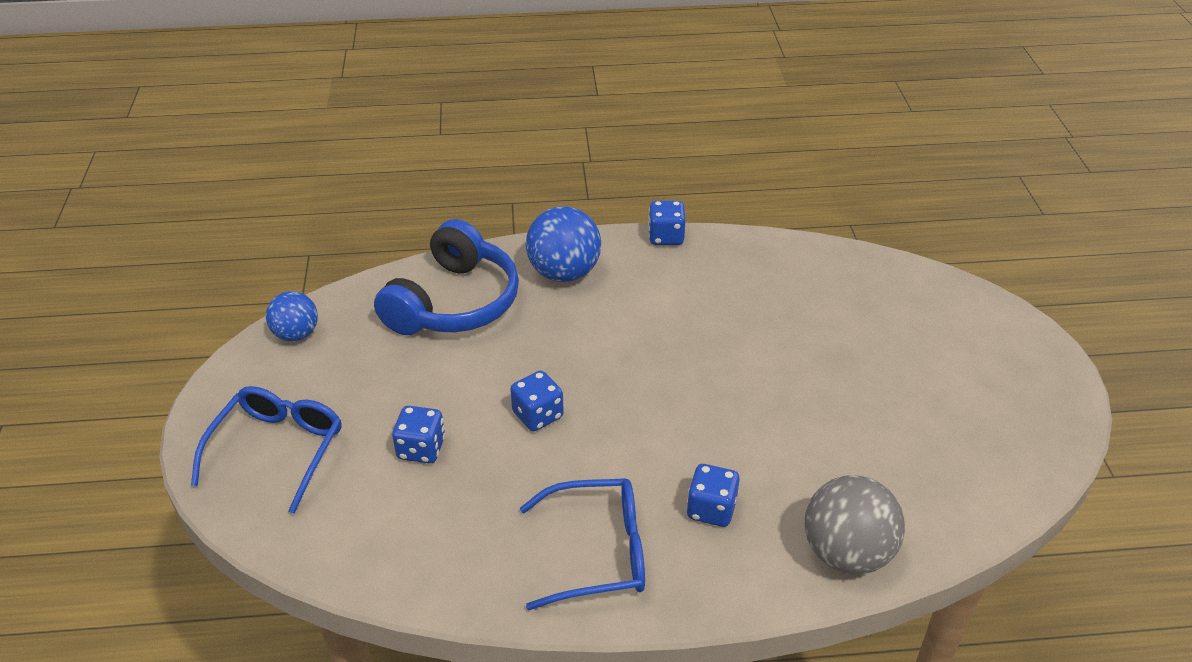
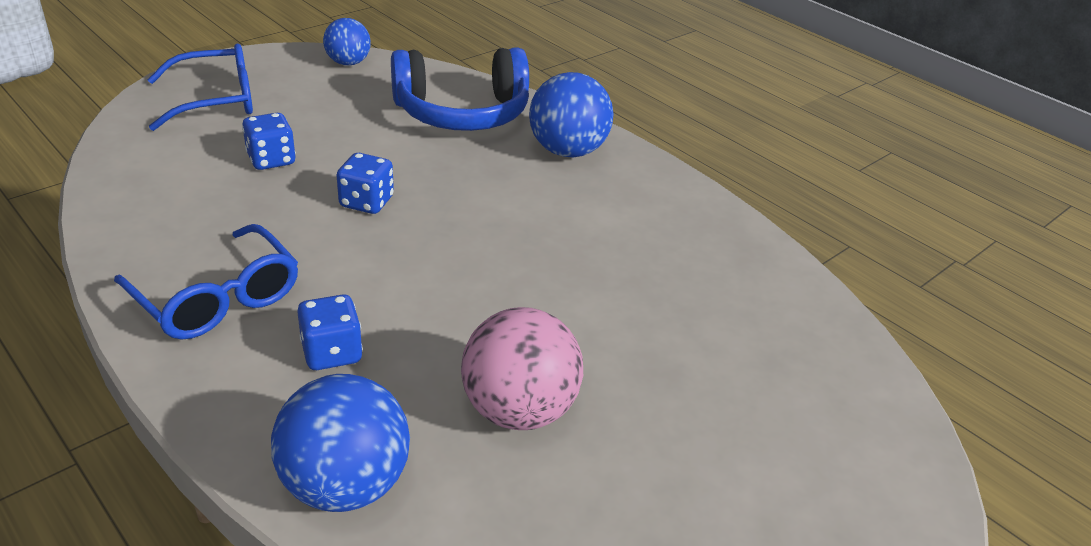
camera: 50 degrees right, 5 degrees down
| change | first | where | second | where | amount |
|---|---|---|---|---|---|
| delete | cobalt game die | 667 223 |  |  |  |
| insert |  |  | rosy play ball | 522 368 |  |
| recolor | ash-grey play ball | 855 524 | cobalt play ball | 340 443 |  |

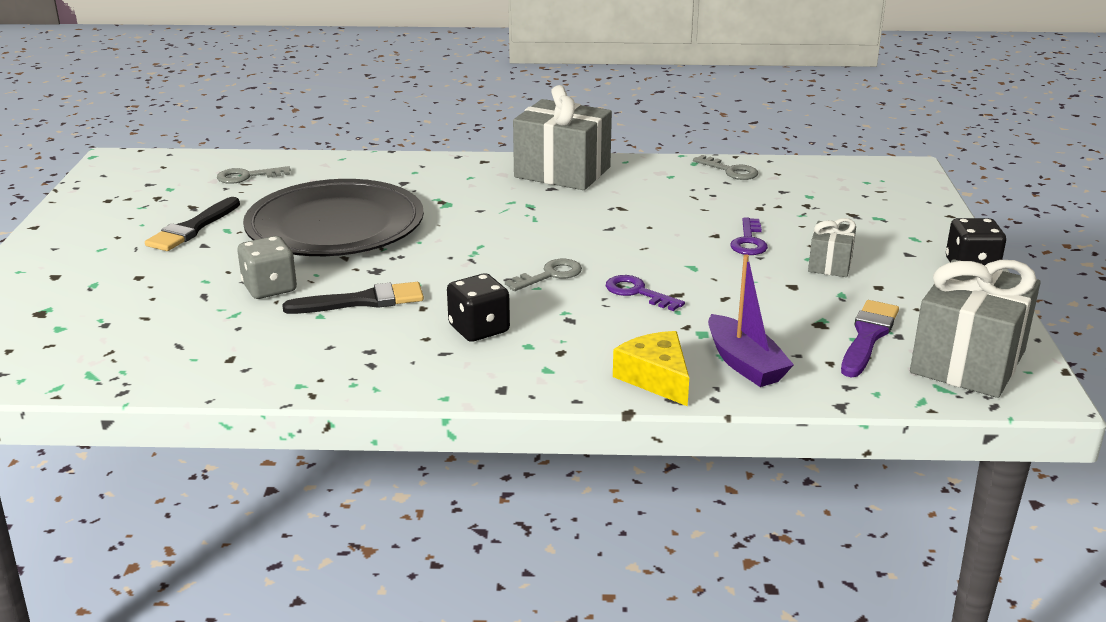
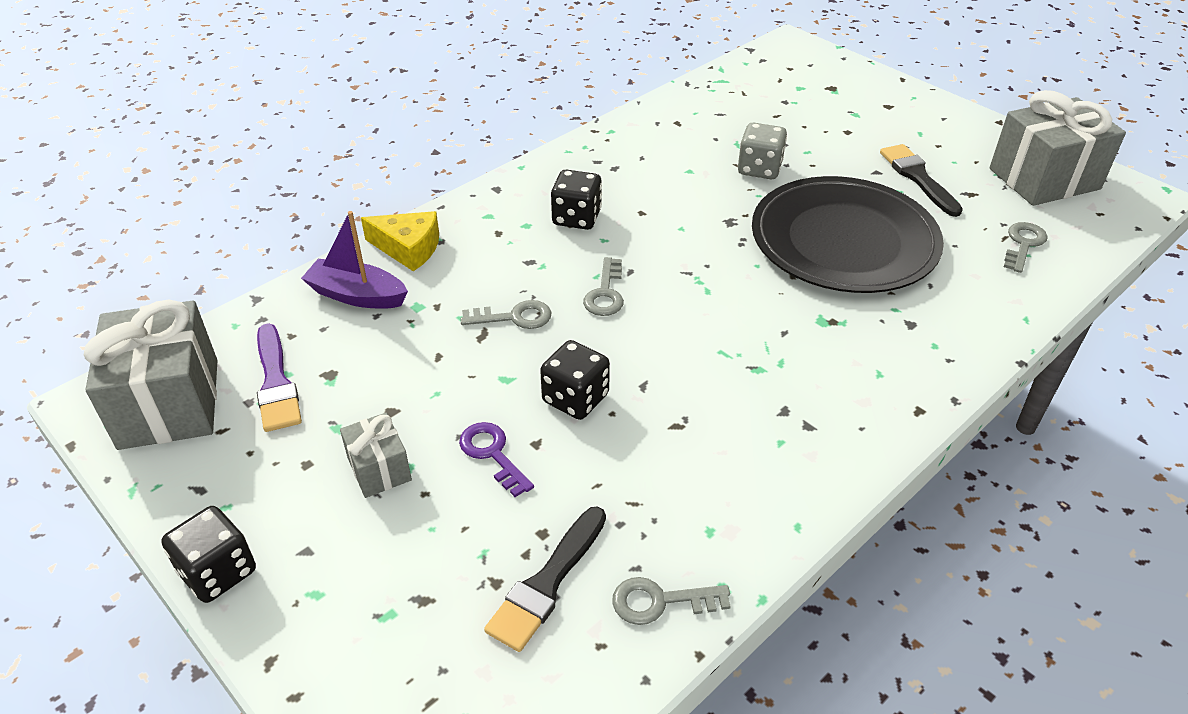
camera: 135 degrees right, 15 degrees up
| change | first | where | second | where | amount |
|---|---|---|---|---|---|
| insert |  |  | black game die | 575 380 |  |
| move | black brush | 353 298 |  | 545 579 |  |
| move | ash-grey gift | 562 137 |  | 1058 148 |  |
| recolor | royal purple door key | 645 293 | ash-grey door key | 505 314 |  |

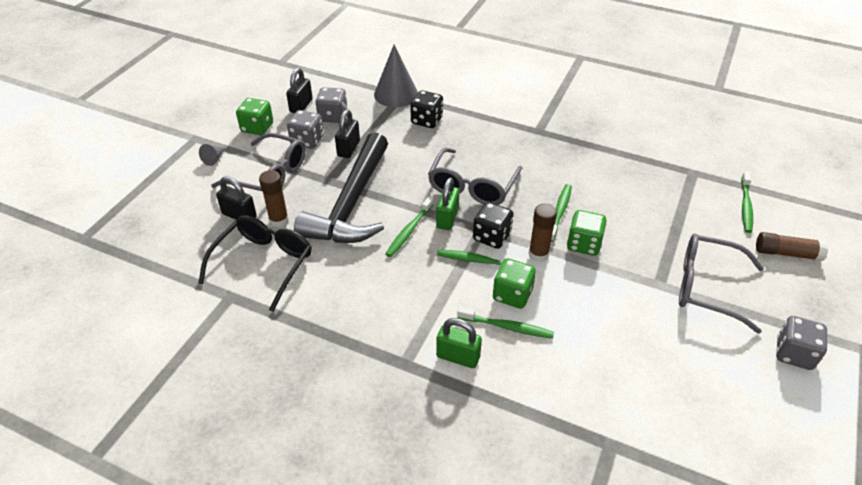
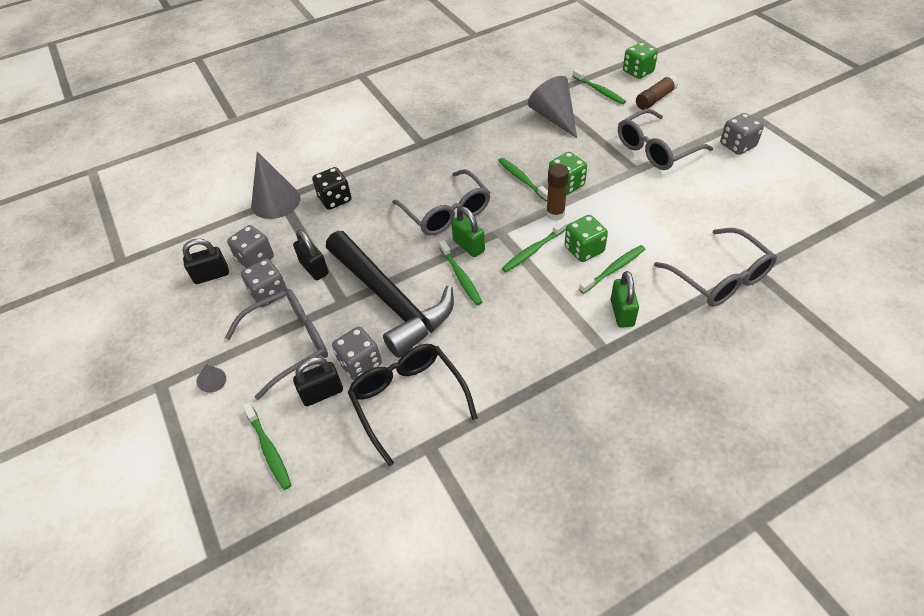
camera: 50 degrees left, 5 degrees up
| change | first | where | second | where | amount |
|---|---|---|---|---|---|
| delete | black game die | 493 225 |  |  |  |
| insert |  |  | green toothbrush | 267 446 |  |
| insert |  |  | ash-grey solid cone | 552 107 |  |
| insert |  |  | ash-grey spectacles | 715 267 |  |
| move | green game die | 254 116 |  | 640 60 |  |
| replace | russet glue | 274 198 | ash-grey game die | 357 353 |  |
| rotate | black lock | 299 90 |  | 205 261 | 75 degrees counterclockwise |
| rotate | green lock | 459 343 |  | 625 299 | 60 degrees counterclockwise |

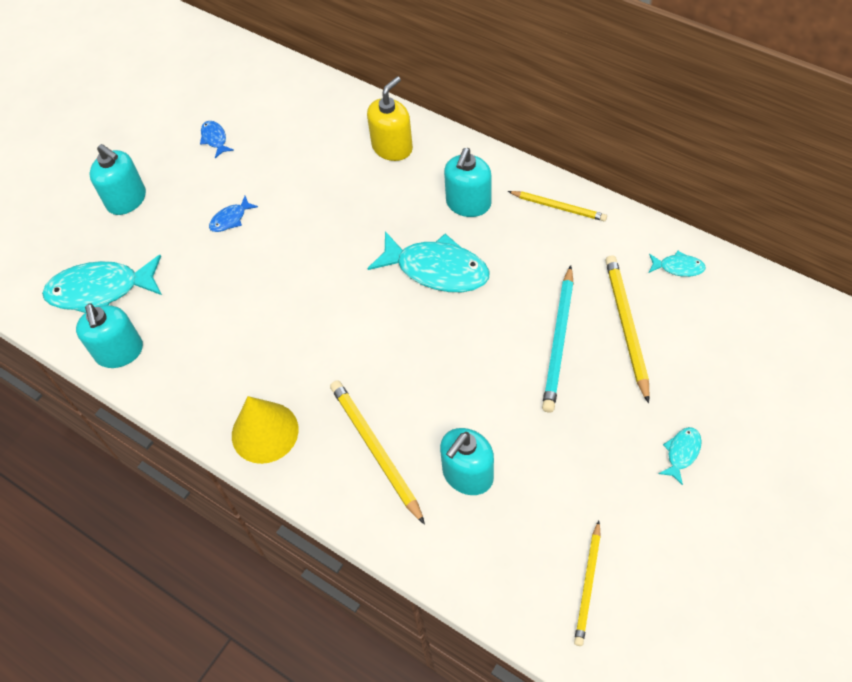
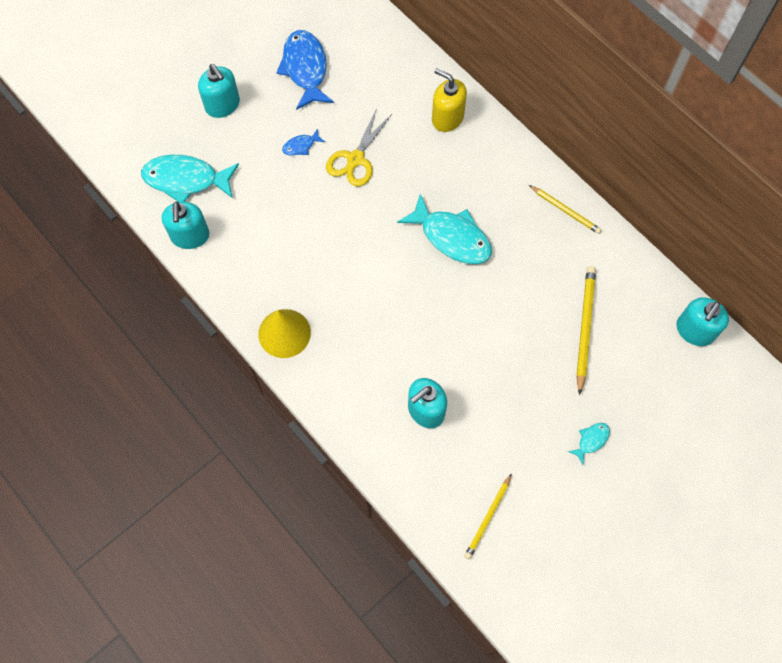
camera: 10 degrees right, 10 degrees up
| change | first | where | second | where | amount |
|---|---|---|---|---|---|
| delete | bright yellow lead pencil | 377 452 |  |  |  |
| delete | turquoise lead pencil | 558 339 |  |  |  |
| delete | turquoise fish figure | 677 264 |  |  |  |
| insert |  |  | bright yellow shears | 359 147 |  |
| move | turquoise soap dispenser | 467 182 |  | 702 321 |  |
| rotate | bright yellow soap dispenser | 390 118 |  | 449 100 | 105 degrees counterclockwise |
| resize | cobalt fish figure | 217 139 |  | 305 70 | x2.19 |

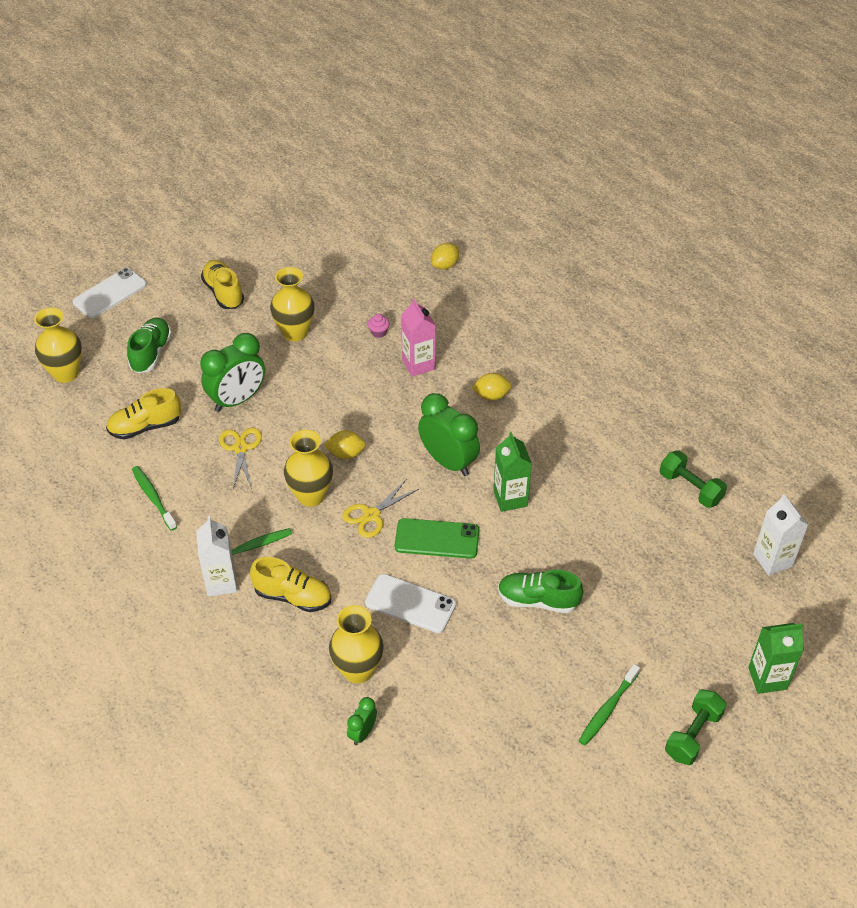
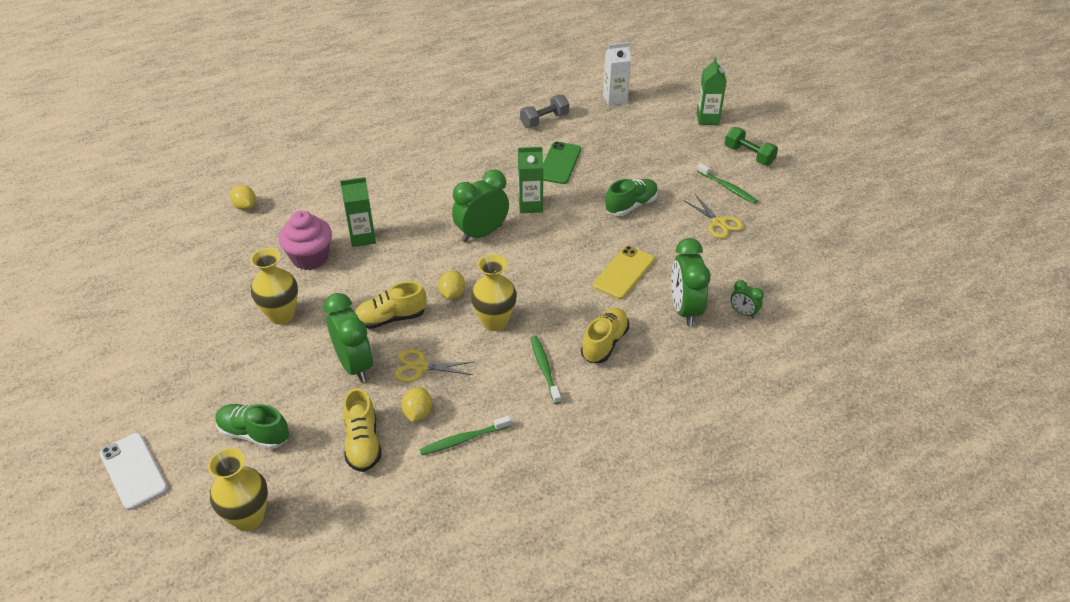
camera: 80 degrees left, 5 degrees down
| change | first | where | second | where | amount |
|---|---|---|---|---|---|
| delete | snow-white carton | 216 556 |  |  |  |
| move | bright yellow shoe | 222 284 |  | 390 305 |  |
| move | bright yellow shears | 380 509 |  | 714 216 |  |
| move | green smartphone | 437 538 |  | 562 163 |  |
| move | bright yellow citrus fruit | 492 387 |  | 416 404 |  |
| replace | bright yellow flower vase | 356 644 | green clock | 691 282 |  |
| recolor | snow-white smartphone | 410 603 | bright yellow smartphone | 623 272 |  |
| recolor | rosy carton | 418 337 | green carton | 358 212 |  |
| recolor | green free weight | 693 479 | ash-grey free weight | 544 111 |  |
| rotate | green shoe | 540 591 |  | 631 197 | 150 degrees counterclockwise |
| resize | rosy fairy cake | 378 326 |  | 305 240 | x2.48 |

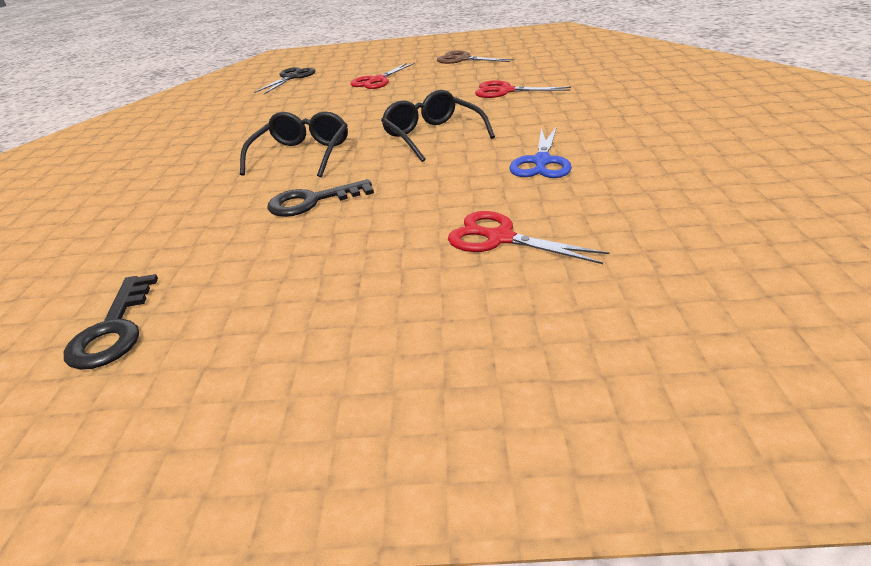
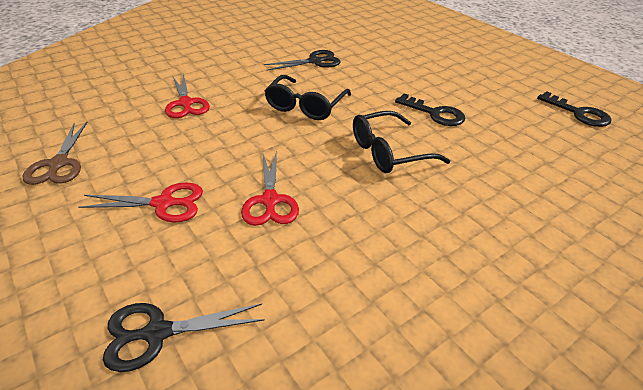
camera: 130 degrees left, 5 degrees up
| change | first | where | second | where | amount |
|---|---|---|---|---|---|
| move | red shears | 528 237 |  | 270 188 |  |
| recolor | cobalt shears | 541 152 | black shears | 302 60 |  |
| rotate | black door key | 111 322 |  | 574 109 | 90 degrees clockwise |

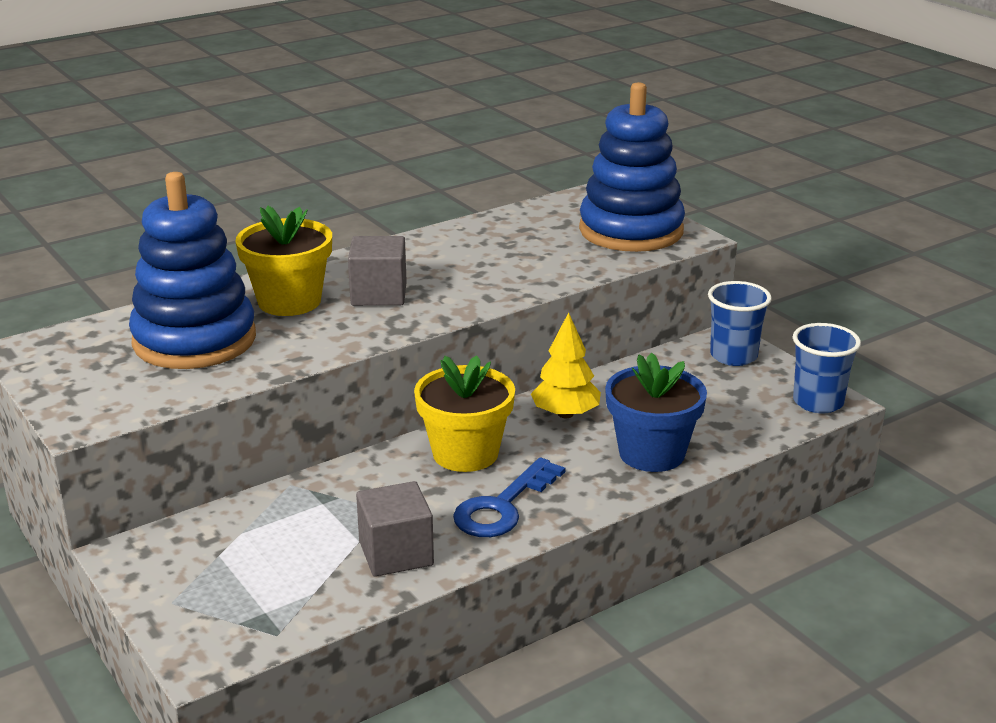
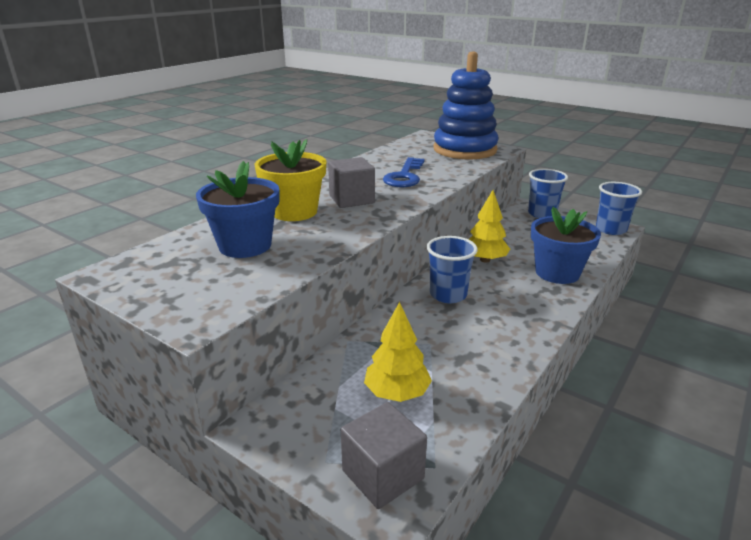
camera: 20 degrees left, 0 degrees up
| change | first | where | second | where | amount |
|---|---|---|---|---|---|
| insert |  |  | bright yellow toy tree | 398 352 |  |
| move | ash-grey solid cube | 395 529 |  | 384 455 |  |
| move | cobalt door key | 509 497 |  | 404 172 |  |
| replace | cobalt stacking rings | 192 270 | cobalt flower pot | 238 209 |  |
| replace | bright yellow flower pot | 464 413 | cobalt cup | 452 269 |  |

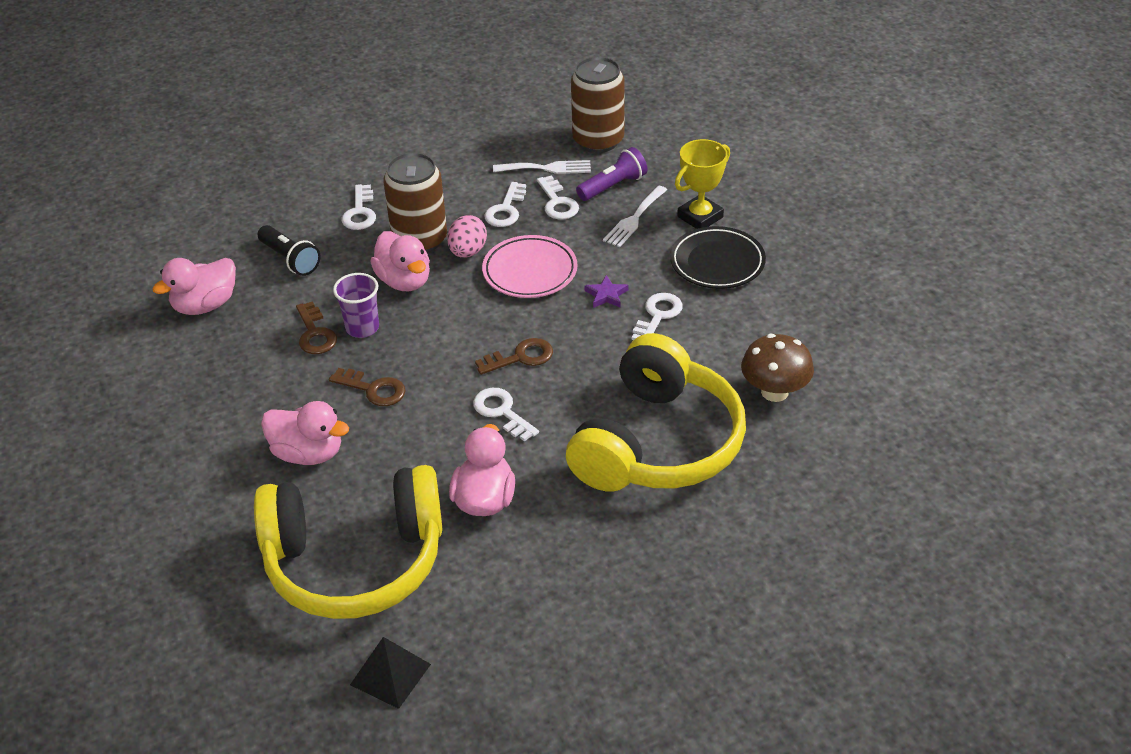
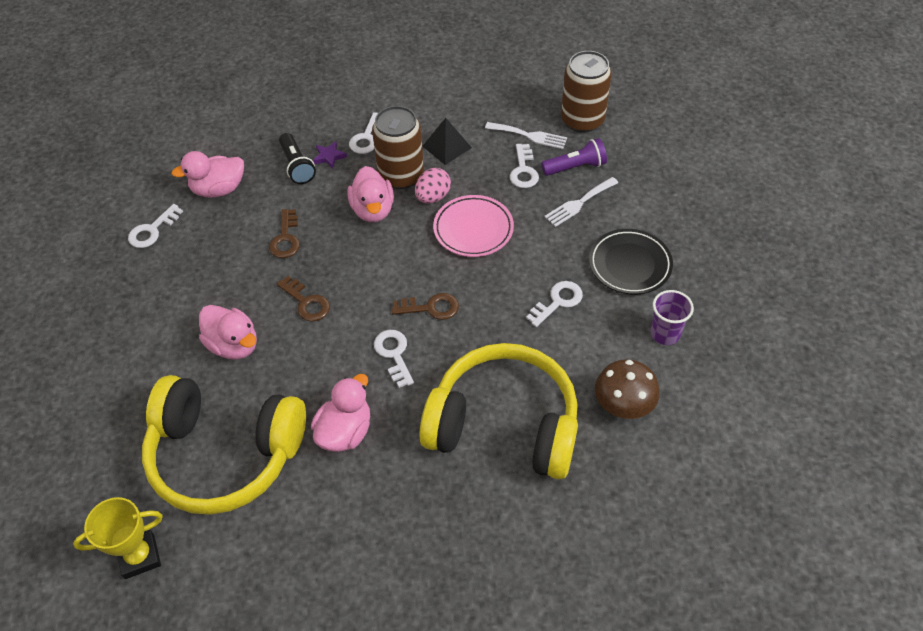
camera: 20 degrees right, 10 degrees up
| change | first | where | second | where | amount |
|---|---|---|---|---|---|
| move | royal purple cup | 356 305 |  | 672 317 |  |
| move | black solid pyramid | 390 673 |  | 447 141 |  |
| move | snow-white door key | 505 204 |  | 155 226 |  |
| move | royal purple five-pointed star | 606 291 |  | 330 155 |  |
| move | bright yellow award cup | 702 184 |  | 118 538 |  |
| rotate | bright yellow over-ear headphones | 656 412 |  | 498 411 | 120 degrees counterclockwise |

